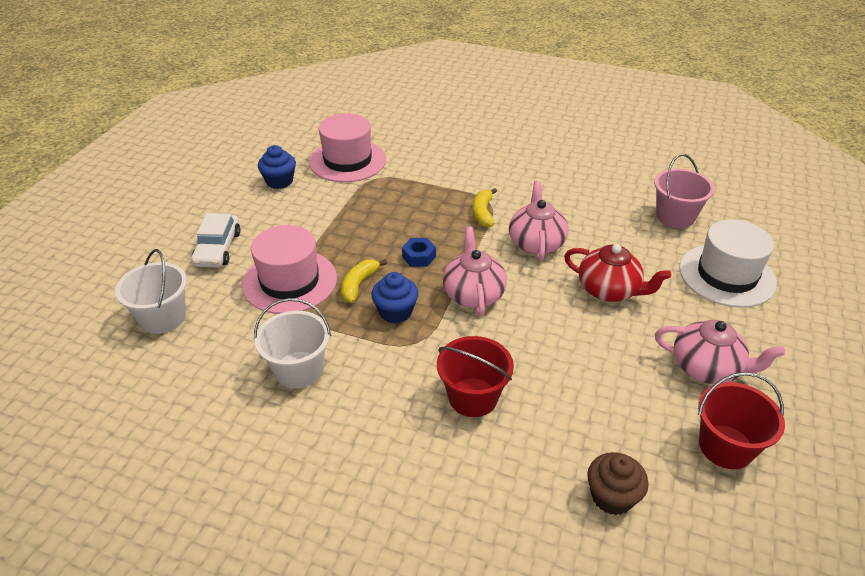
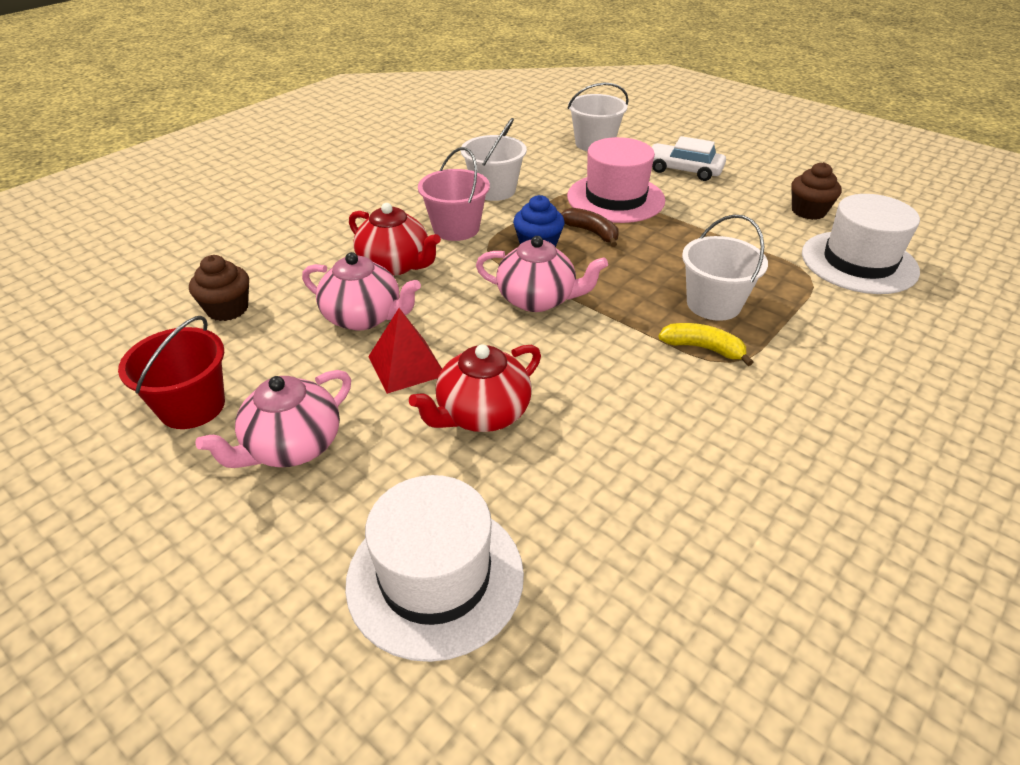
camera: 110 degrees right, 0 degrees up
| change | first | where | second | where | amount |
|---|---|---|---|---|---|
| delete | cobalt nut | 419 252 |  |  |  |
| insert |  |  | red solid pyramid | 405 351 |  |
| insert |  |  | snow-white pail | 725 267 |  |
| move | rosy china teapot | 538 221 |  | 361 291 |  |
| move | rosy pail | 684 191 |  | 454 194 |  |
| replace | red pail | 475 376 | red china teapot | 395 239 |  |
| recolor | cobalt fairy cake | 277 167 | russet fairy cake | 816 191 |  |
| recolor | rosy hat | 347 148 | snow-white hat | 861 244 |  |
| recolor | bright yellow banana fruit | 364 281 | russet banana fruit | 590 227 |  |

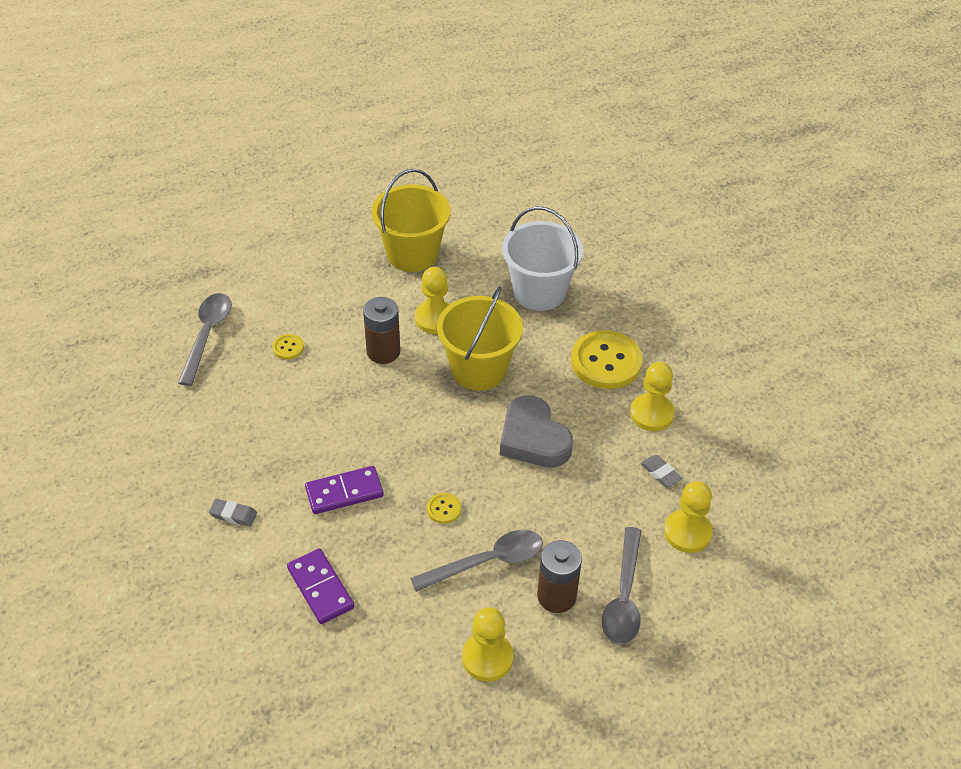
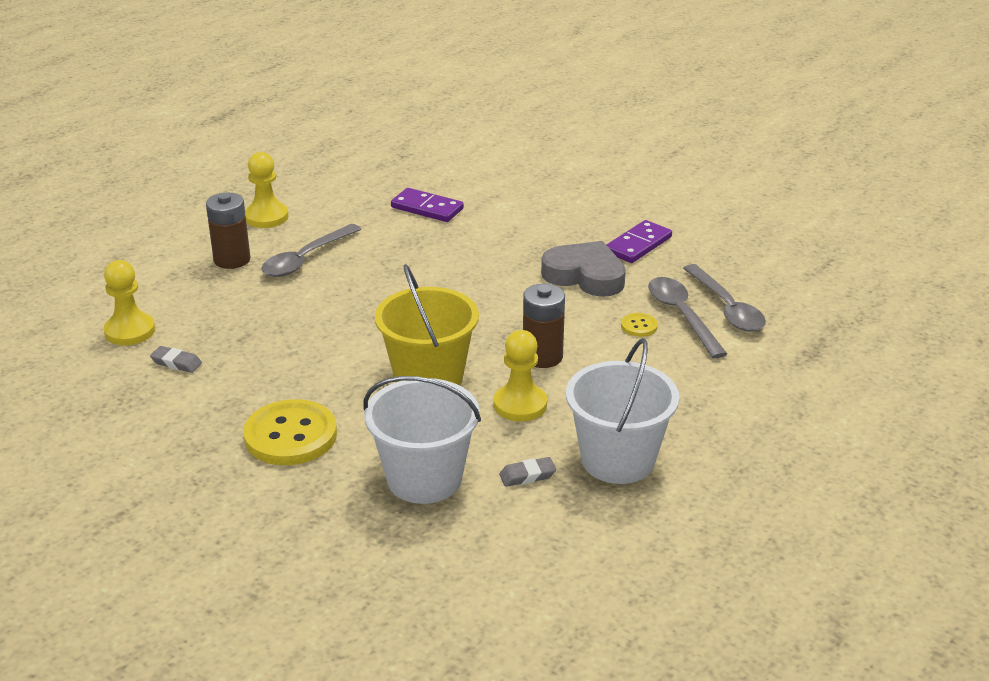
camera: 150 degrees right, 15 degrees down
| change | first | where | second | where | amount |
|---|---|---|---|---|---|
| delete | bright yellow button | 444 508 |  |  |  |
| delete | bright yellow game pawn | 652 396 |  |  |  |
| move | ash-grey pencil eraser | 233 512 |  | 527 472 |  |
| move | royal purple domino tile | 344 490 |  | 639 241 |  |
| move | ash-grey heart | 536 431 |  | 583 269 |  |
| move | ash-grey tablespoon | 622 585 |  | 687 317 |  |
| recolor | bright yellow pail | 411 220 | snow-white pail | 623 411 |  |

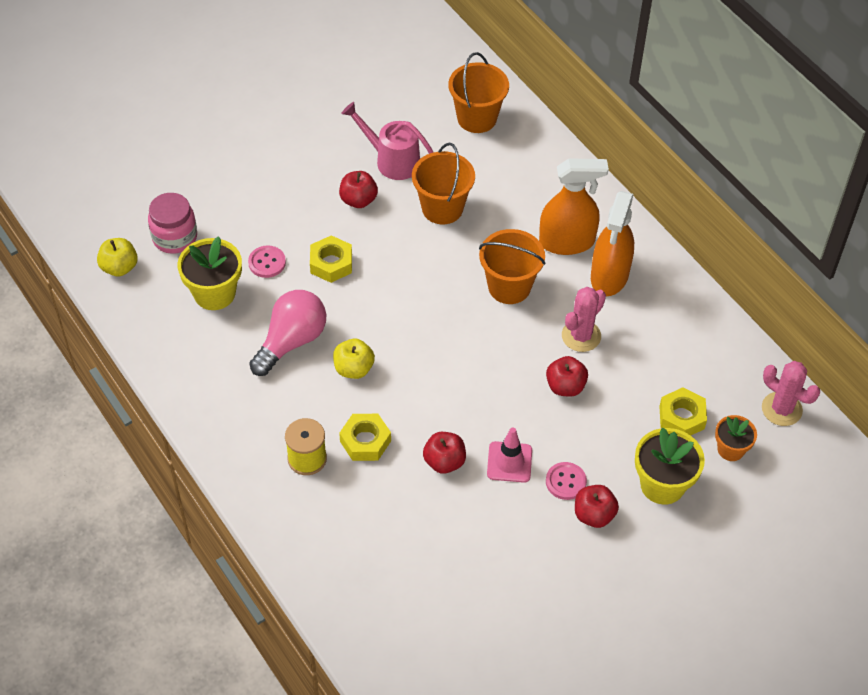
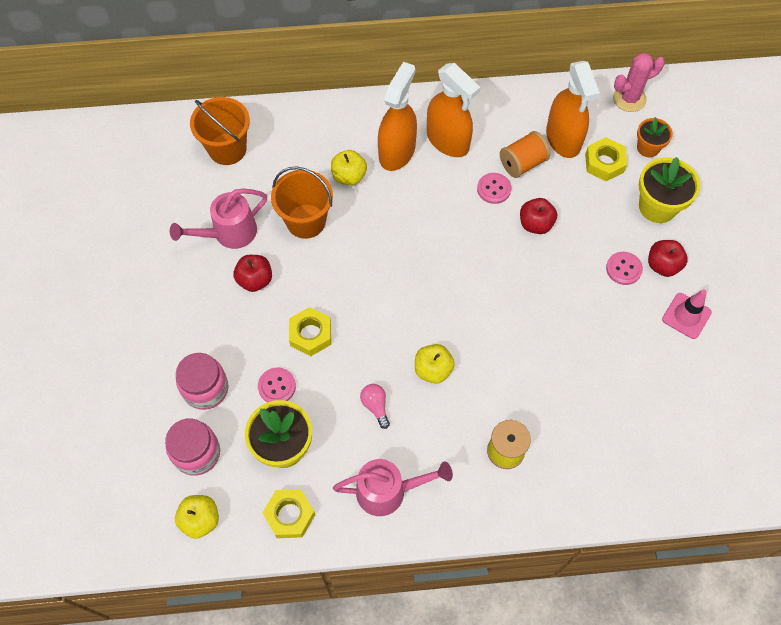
camera: 60 degrees left, 10 degrees up
| change | first | where | second | where | amount |
|---|---|---|---|---|---|
| delete | red apple | 444 453 |  |  |  |
| delete | bright orange pail | 512 266 |  |  |  |
| insert |  |  | rosy jam jar | 202 381 |  |
| insert |  |  | bright yellow apple | 349 167 |  |
| insert |  |  | rosy watering can | 393 487 |  |
| insert |  |  | bright orange spool | 525 154 |  |
| insert |  |  | bright orange spray bottle | 573 109 |  |
| move | bright yellow nut | 365 437 |  | 288 513 |  |
| move | rosy road cone | 509 455 |  | 687 314 |  |
| replace | rosy saguaro cactus | 584 319 | rosy button | 494 188 |  |
| resize | rosy lightbulb | 287 333 |  | 375 406 | x0.48 |

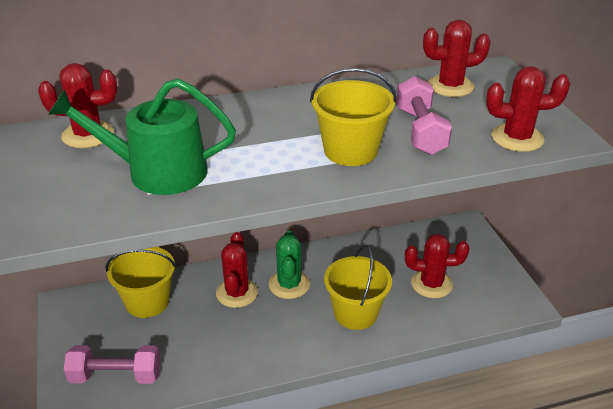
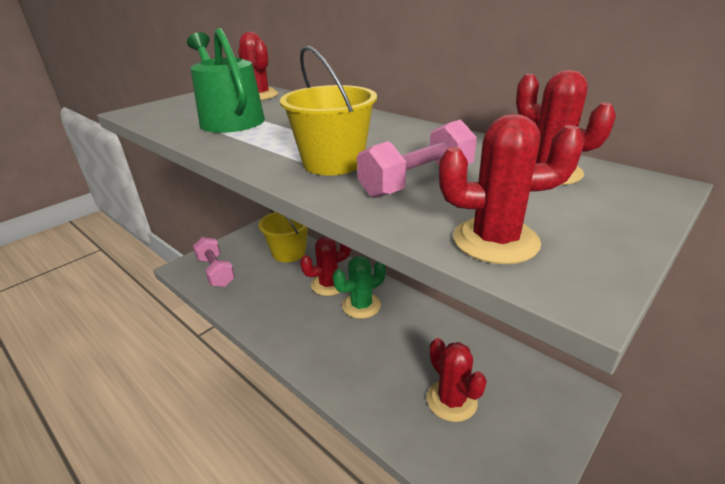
camera: 60 degrees right, 5 degrees down
| change | first | where | second | where | amount |
|---|---|---|---|---|---|
| delete | bright yellow pail | 358 287 |  |  |  |
| rotate | red saguaro cactus | 528 109 |  | 511 189 | 60 degrees counterclockwise |

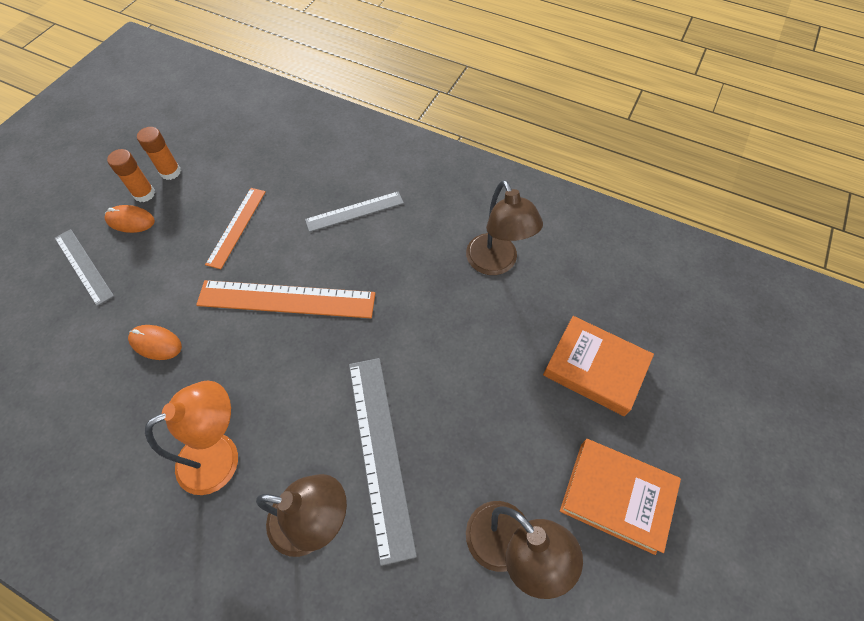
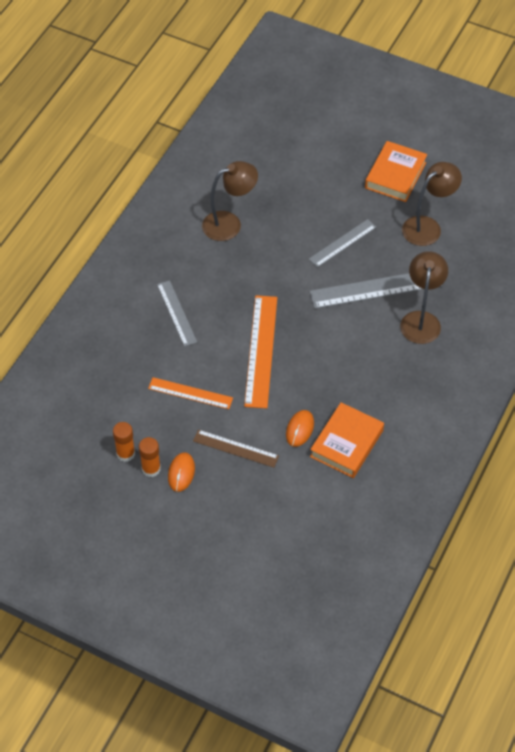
camera: 90 degrees left, 5 degrees down
| change | first | where | second | where | amount |
|---|---|---|---|---|---|
| delete | bright orange reading lamp | 191 437 |  |  |  |
| insert |  |  | russet straightedge | 236 449 |  |
| move | ash-grey straightedge | 84 267 |  | 342 243 |  |
| move | bright orange hardback | 598 366 |  | 347 440 |  |

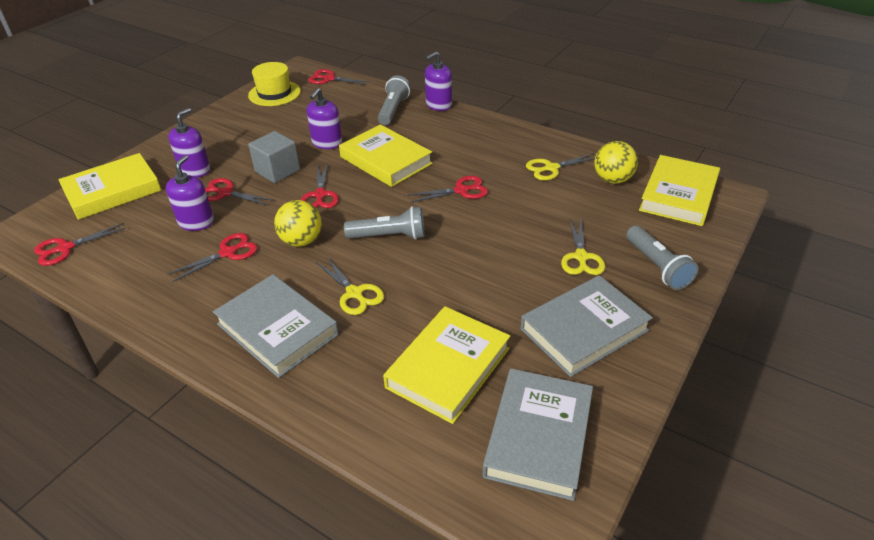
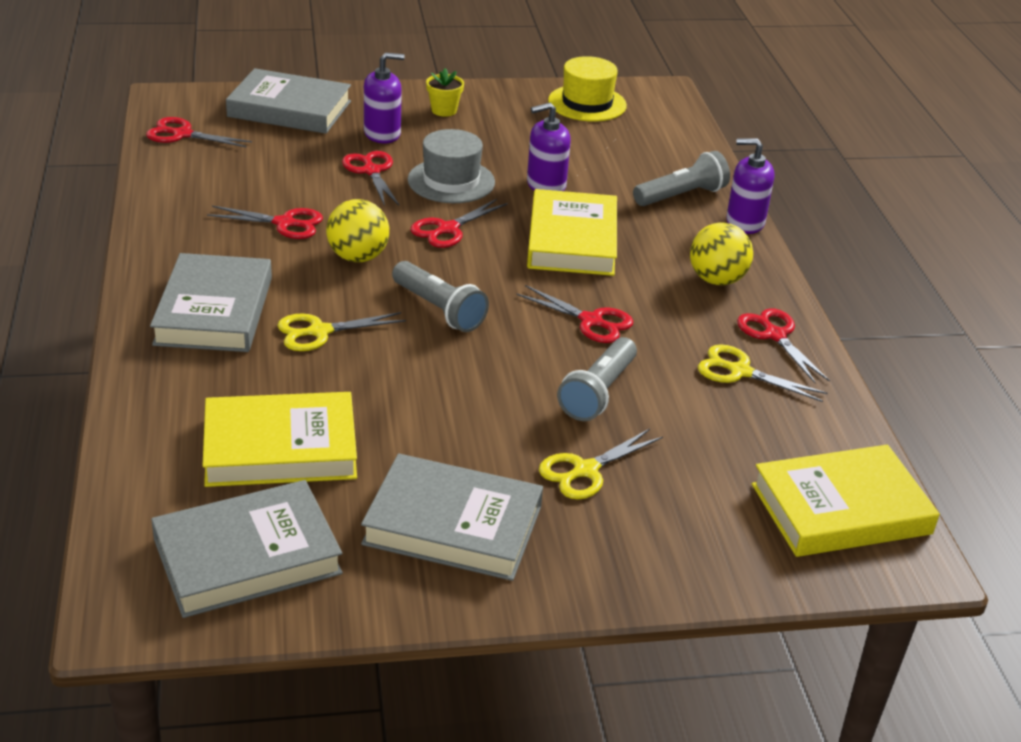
camera: 45 degrees right, 5 degrees down
| change | first | where | second | where | amount |
|---|---|---|---|---|---|
| delete | royal purple soap dispenser | 190 193 |  |  |  |
| insert |  |  | bright yellow flower pot | 445 92 |  |
| move | red shears | 339 77 |  | 783 345 |  |
| move | bright yellow play ball | 616 162 |  | 721 253 |  |
| move | ash-grey pocket torch | 662 258 |  | 597 379 |  |
| replace | ash-grey solid cube | 274 157 | ash-grey hat | 451 166 |  |
| recolor | bright yellow hardback | 109 186 | ash-grey hardback | 288 101 |  |
| rotate | bright yellow shears | 350 285 |  | 341 331 | 60 degrees clockwise |

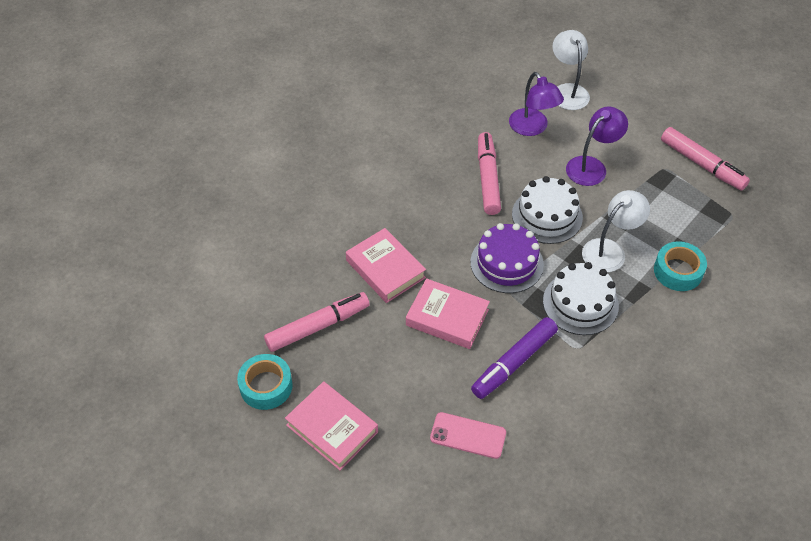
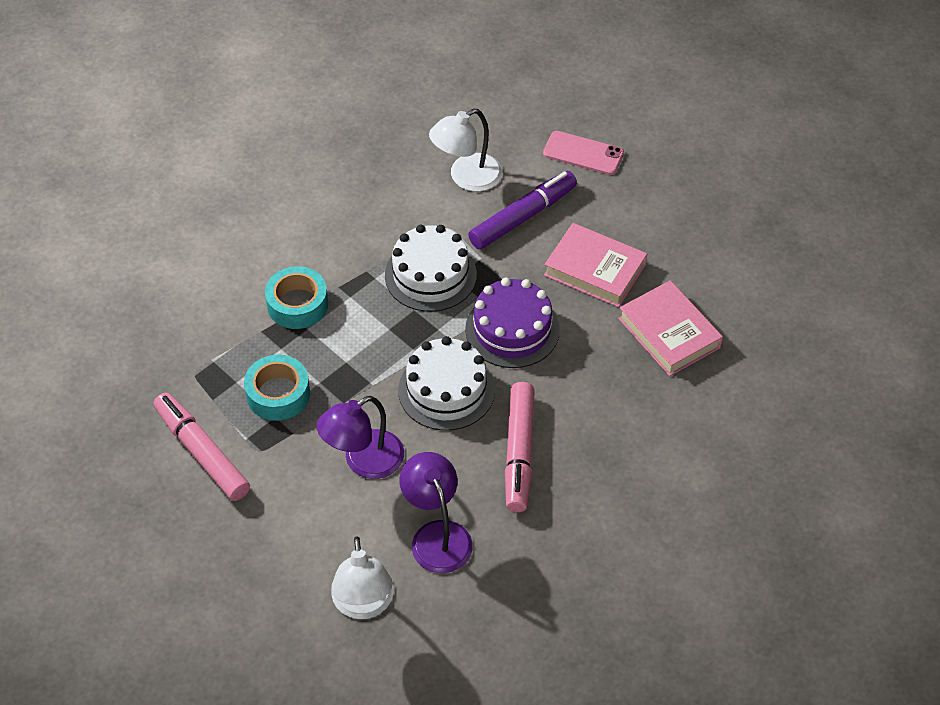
camera: 175 degrees left, 0 degrees up
| change | first | where | second | where | amount |
|---|---|---|---|---|---|
| delete | rosy marker pen | 317 322 |  |  |  |
| delete | rosy hardback | 331 425 |  |  |  |
| move | turquoise sticky tape | 265 382 |  | 277 388 |  |
| move | snow-white reading lamp | 616 231 |  | 466 150 |  |

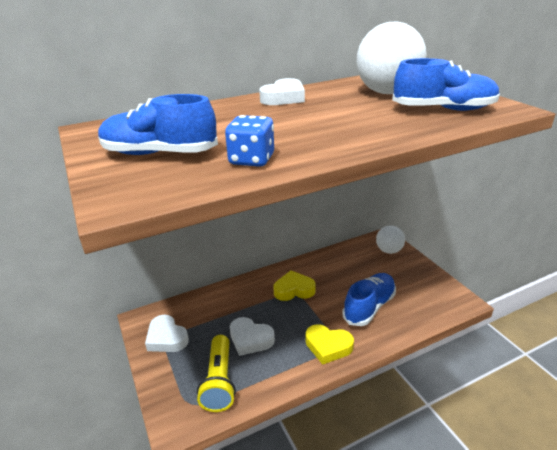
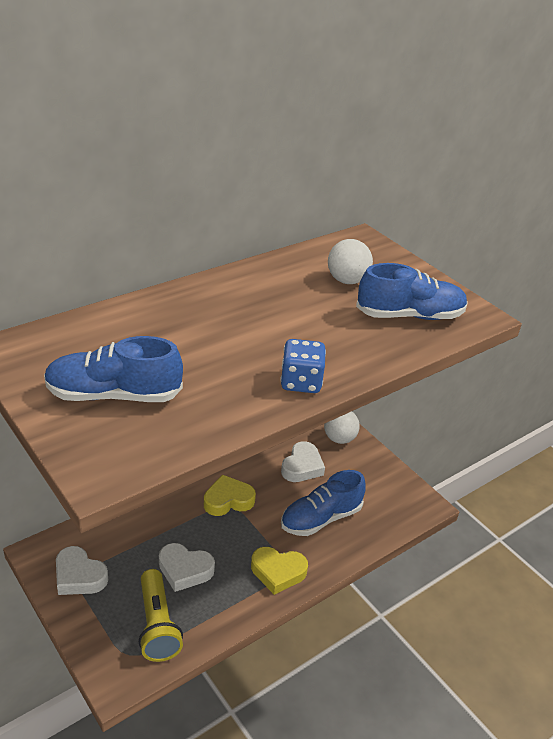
camera: 15 degrees left, 5 degrees up
| change | first | where | second | where | amount |
|---|---|---|---|---|---|
| move | cobalt game die | 249 141 |  | 303 366 |  |
| move | snow-white heart | 282 91 |  | 303 461 |  |
| rotate | cobalt shoe | 369 299 |  | 323 503 | 150 degrees counterclockwise |
| resize | snow-white play ball | 391 58 |  | 350 261 | x0.58 |

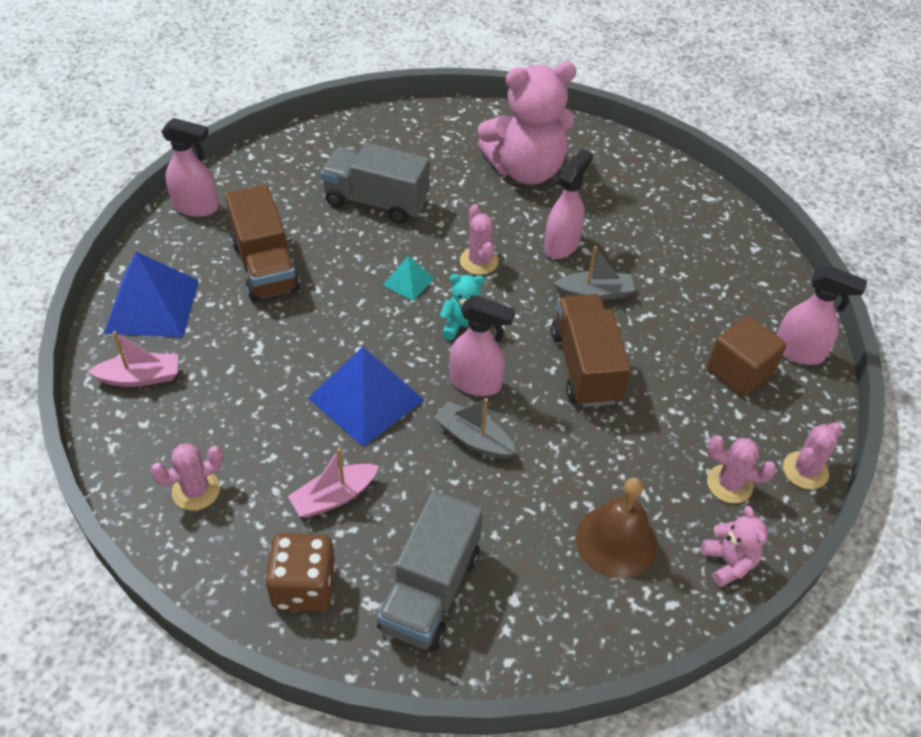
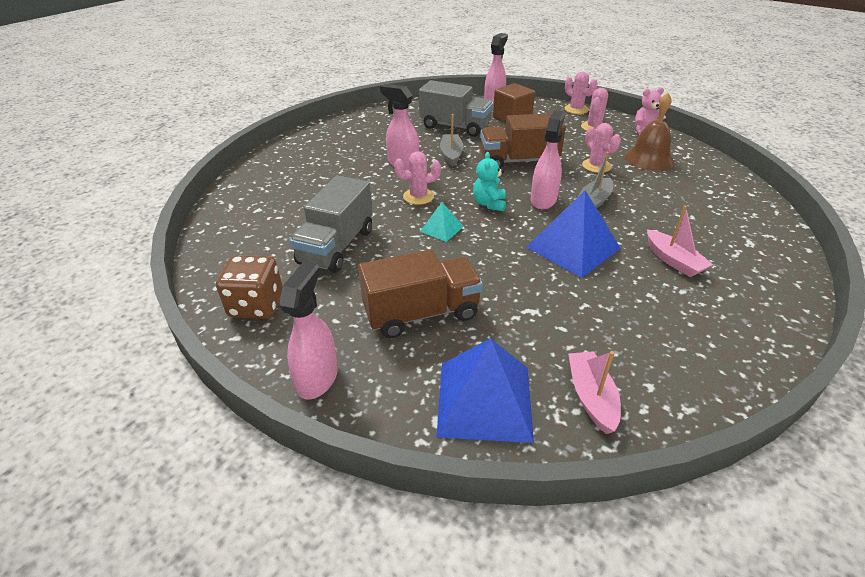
camera: 85 degrees left, 10 degrees down
| change | first | where | second | where | amount |
|---|---|---|---|---|---|
| delete | rosy teddy bear | 526 123 |  |  |  |
| move | rosy saguaro cactus | 187 477 |  | 601 148 |  |
| move | russet game die | 300 572 |  | 249 287 |  |
| move | ash-grey toy truck | 430 571 |  | 456 108 |  |

